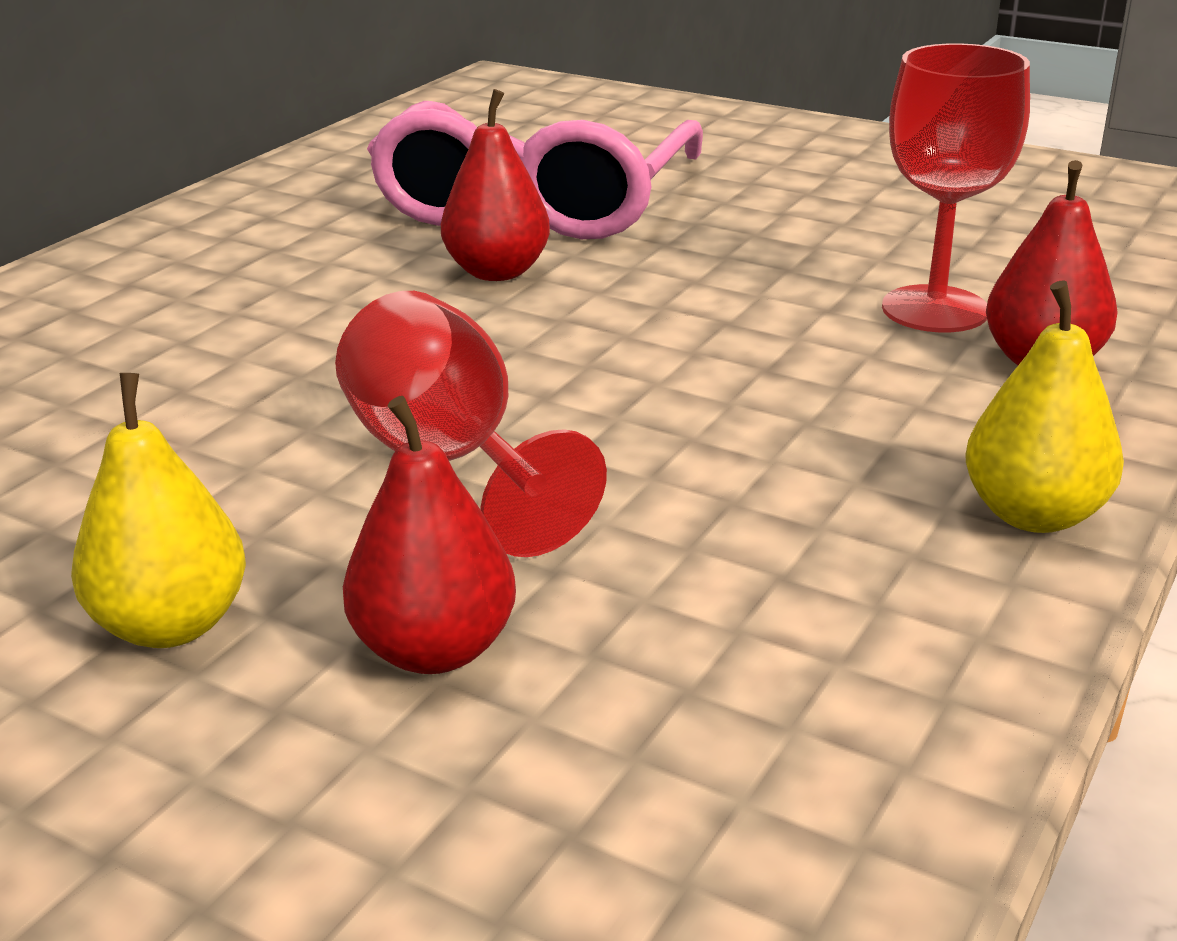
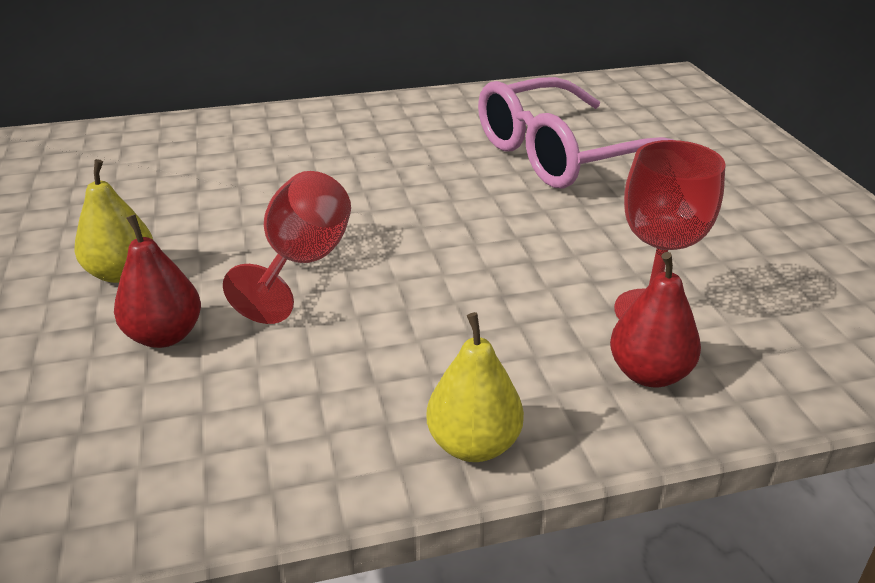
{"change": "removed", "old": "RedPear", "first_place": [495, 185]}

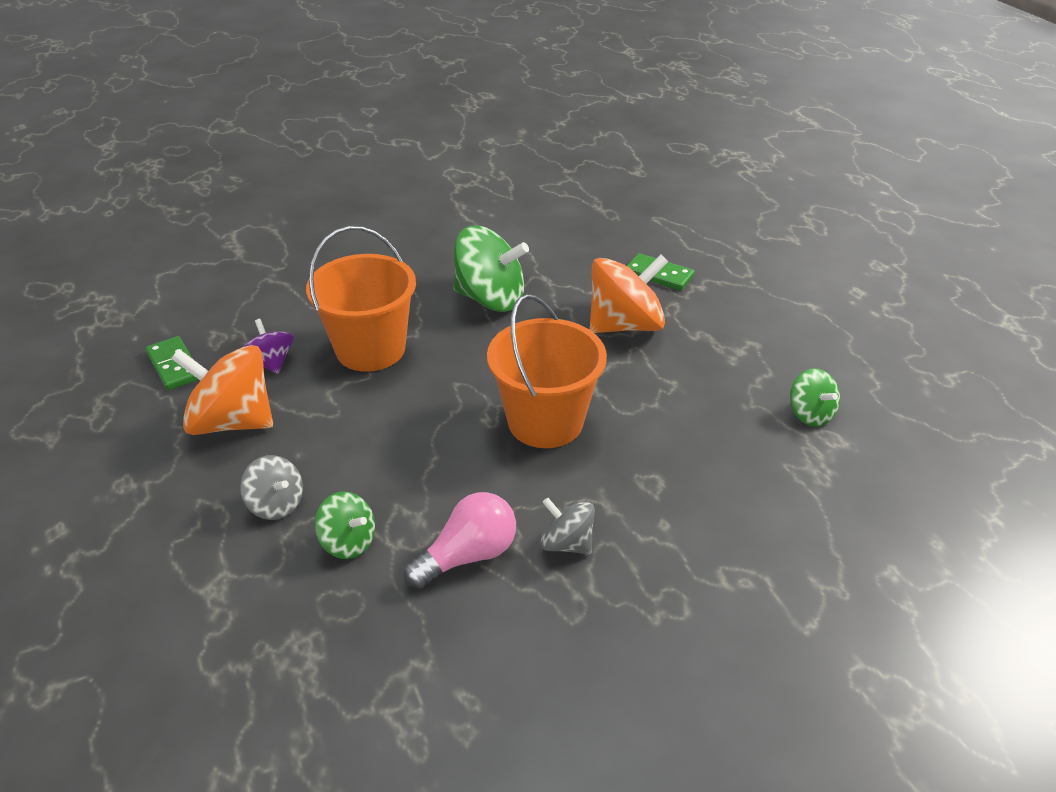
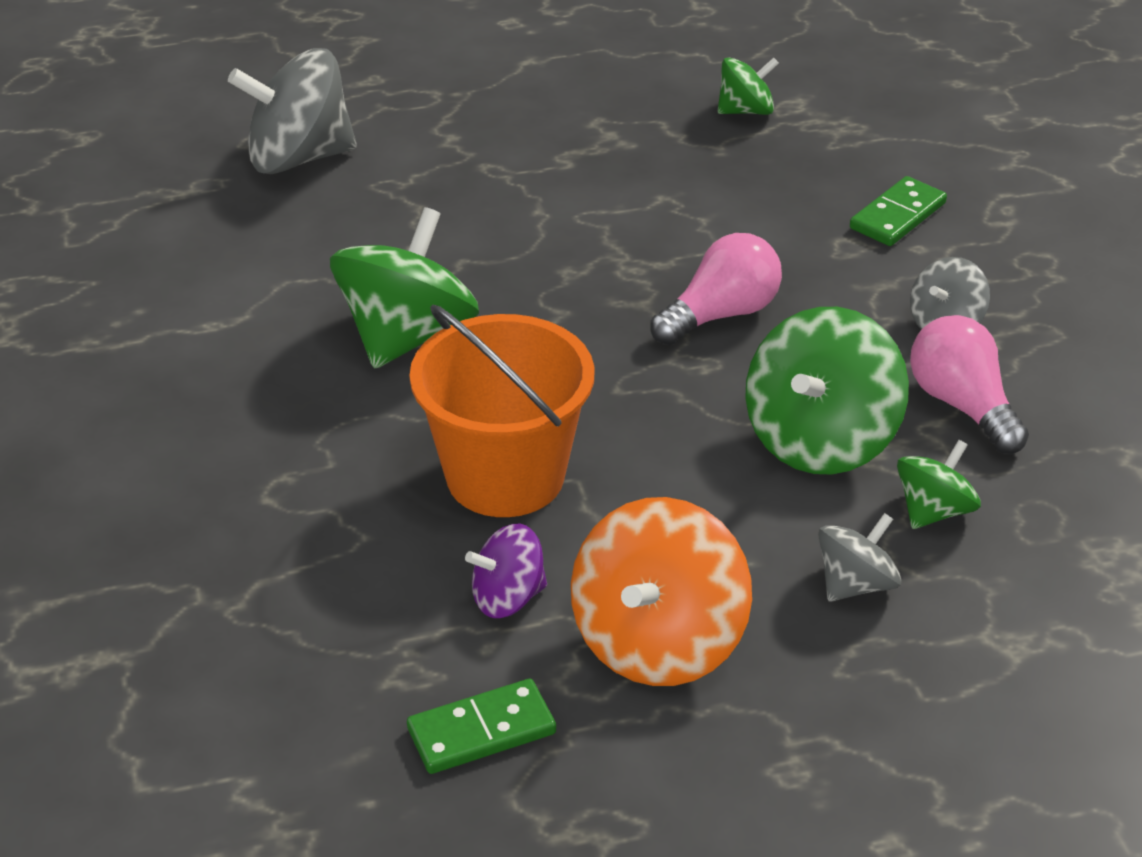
{"change": "moved", "old": "GreenDomino", "first_place": [660, 272], "second_place": [898, 211]}
{"change": "removed", "old": "OrangeSpinningTop", "first_place": [629, 293]}
{"change": "replaced", "old": "OrangeBucket", "new": "PinkLightBulb", "first_place": [547, 371], "second_place": [716, 289]}
{"change": "added", "new": "GreySpinningTop", "second_place": [292, 111]}
{"change": "added", "new": "GreenSpinningTop", "second_place": [827, 391]}

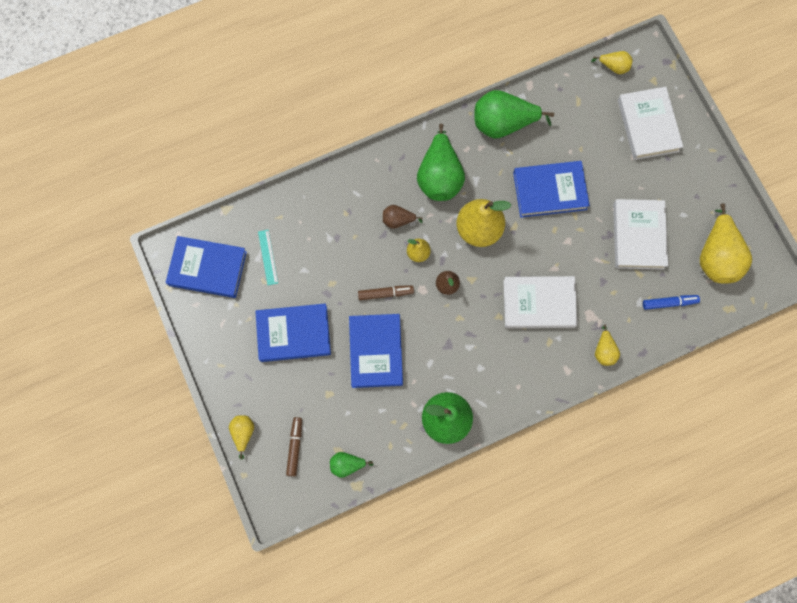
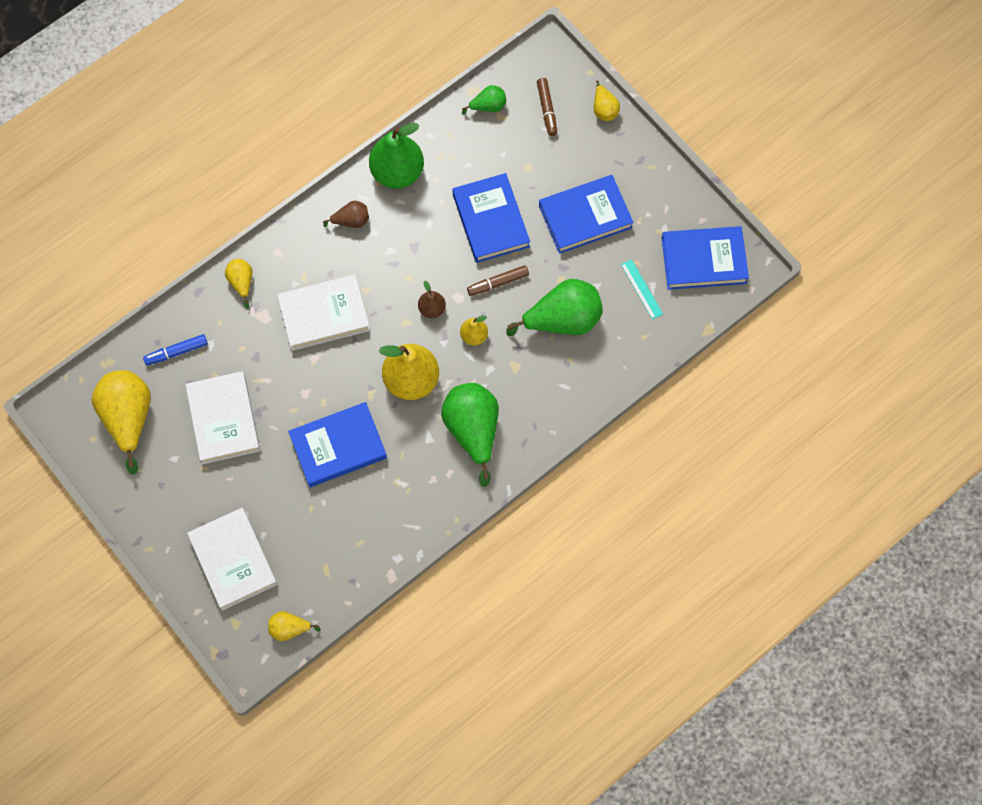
{"change": "moved", "old": "GreenPear", "first_place": [514, 114], "second_place": [554, 307]}
{"change": "moved", "old": "BrownPear", "first_place": [403, 217], "second_place": [346, 214]}

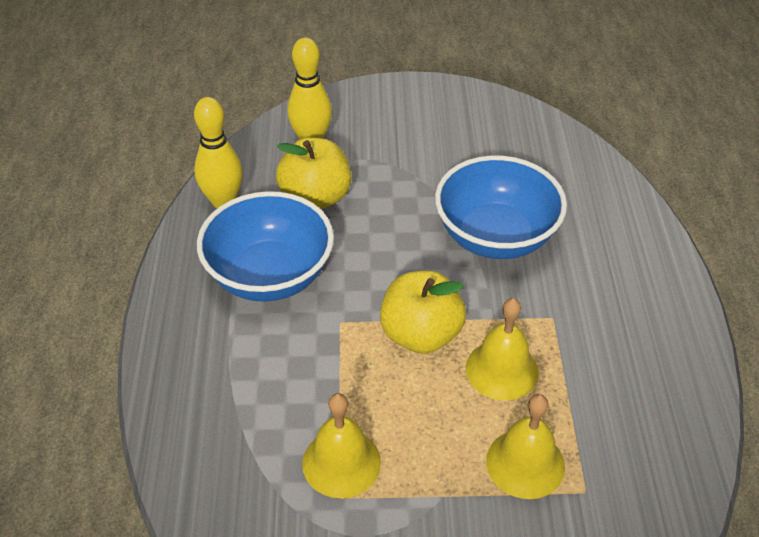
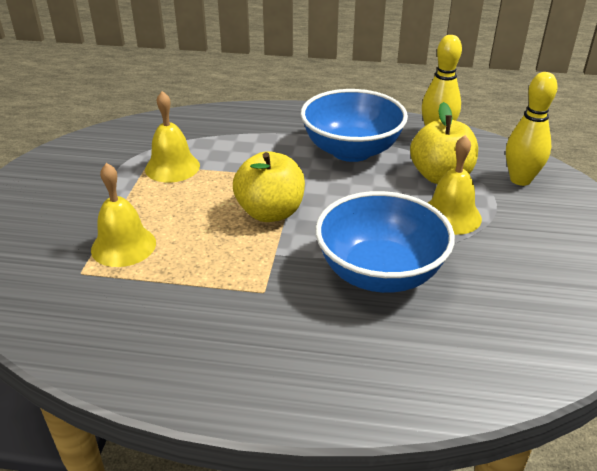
{"change": "moved", "old": "YellowBell", "first_place": [502, 349], "second_place": [455, 185]}

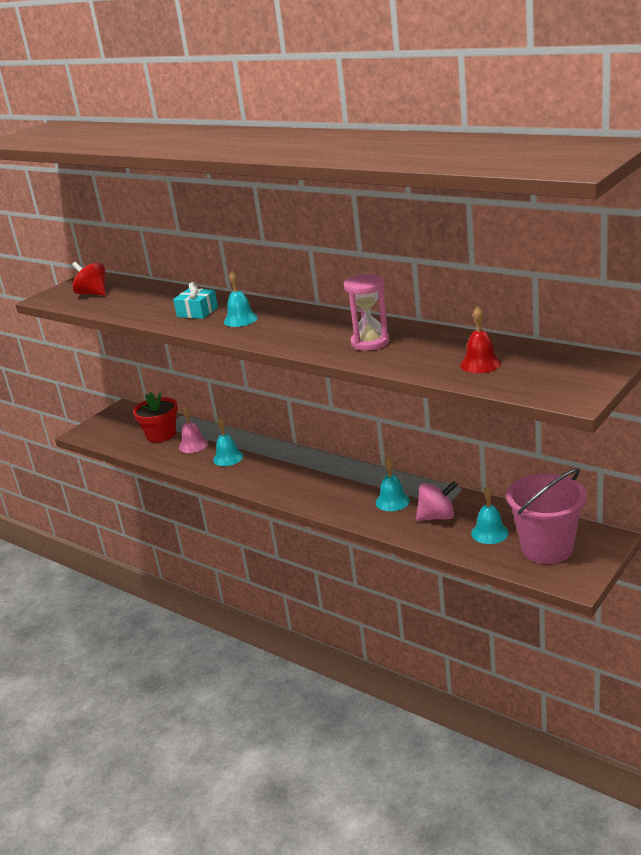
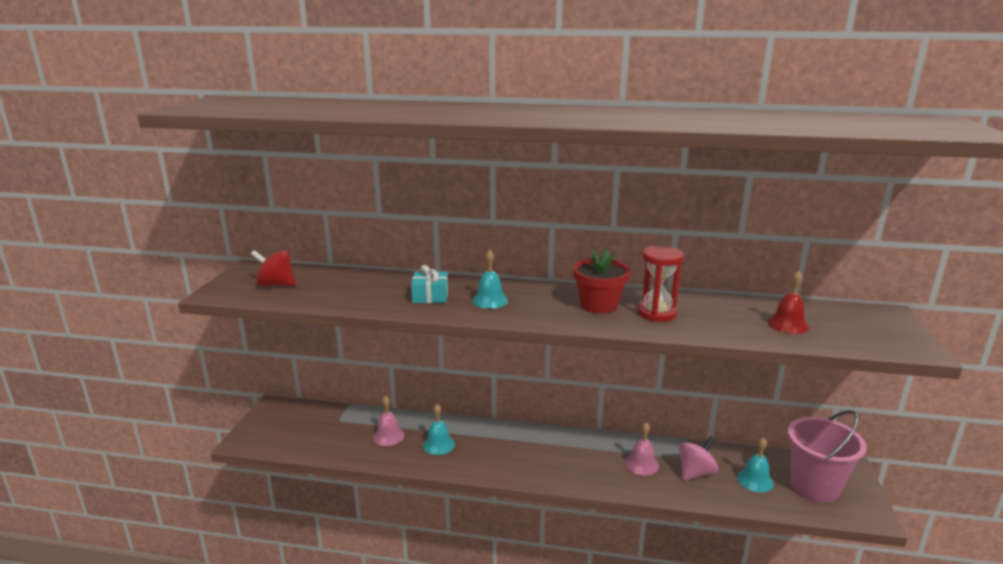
{"change": "recoloured", "old": "PinkHourglass", "new": "RedHourglass", "first_place": [366, 312], "second_place": [660, 284]}
{"change": "moved", "old": "RedFlowerPot", "first_place": [155, 417], "second_place": [601, 281]}
{"change": "recoloured", "old": "TurquoiseBell", "new": "PinkBell", "first_place": [393, 484], "second_place": [642, 448]}

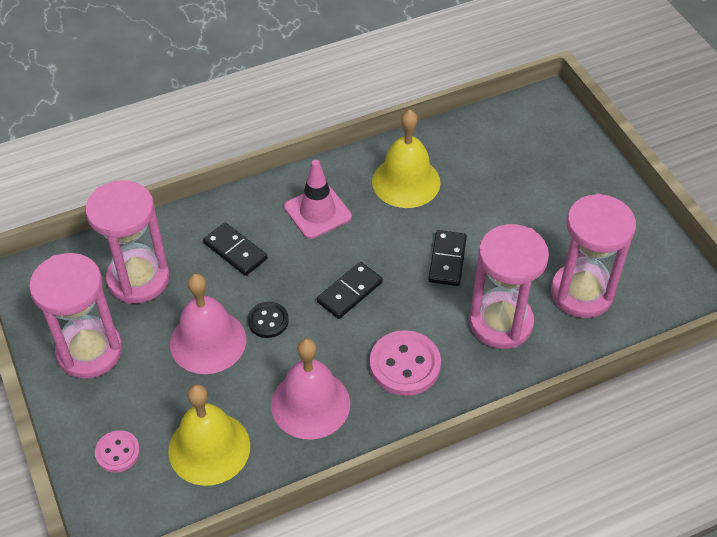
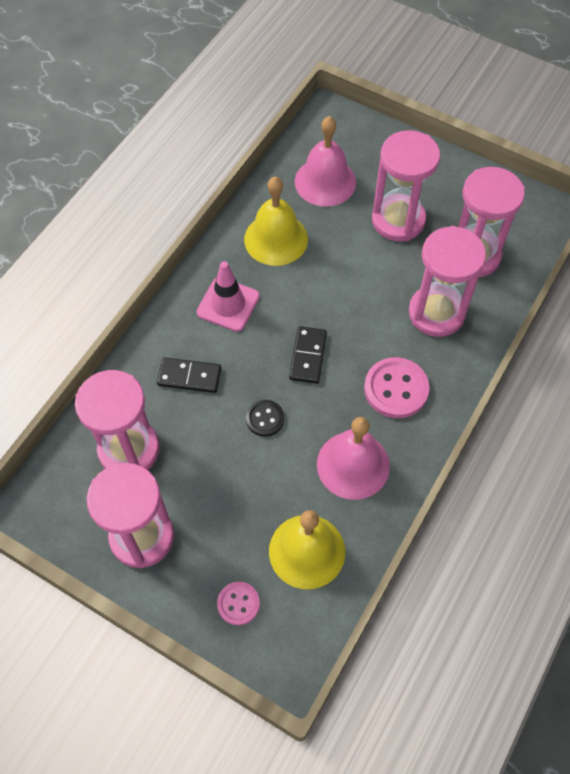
{"change": "removed", "old": "BlackDomino", "first_place": [447, 258]}
{"change": "moved", "old": "PinkBell", "first_place": [208, 324], "second_place": [325, 161]}
{"change": "added", "new": "PinkHourglass", "second_place": [406, 185]}

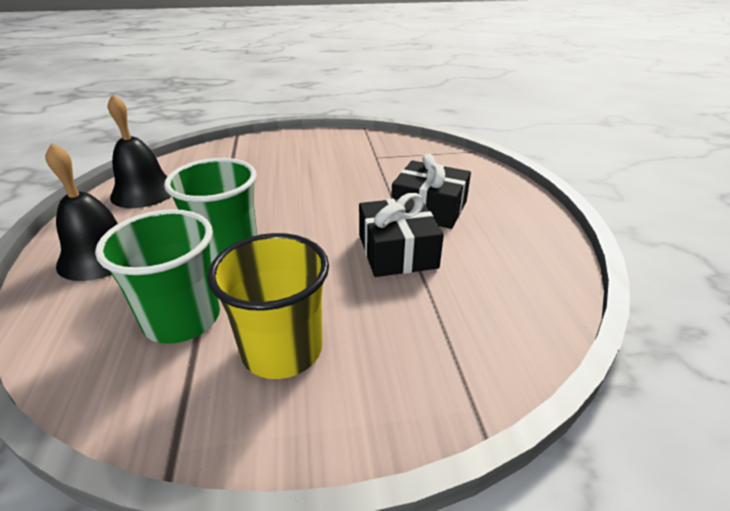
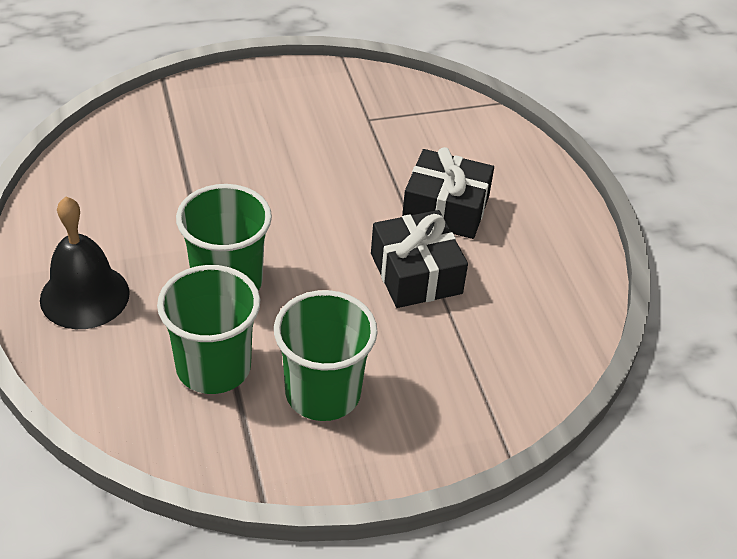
{"change": "removed", "old": "BlackBell", "first_place": [140, 151]}
{"change": "recoloured", "old": "YellowCup", "new": "GreenCup", "first_place": [268, 306], "second_place": [326, 355]}

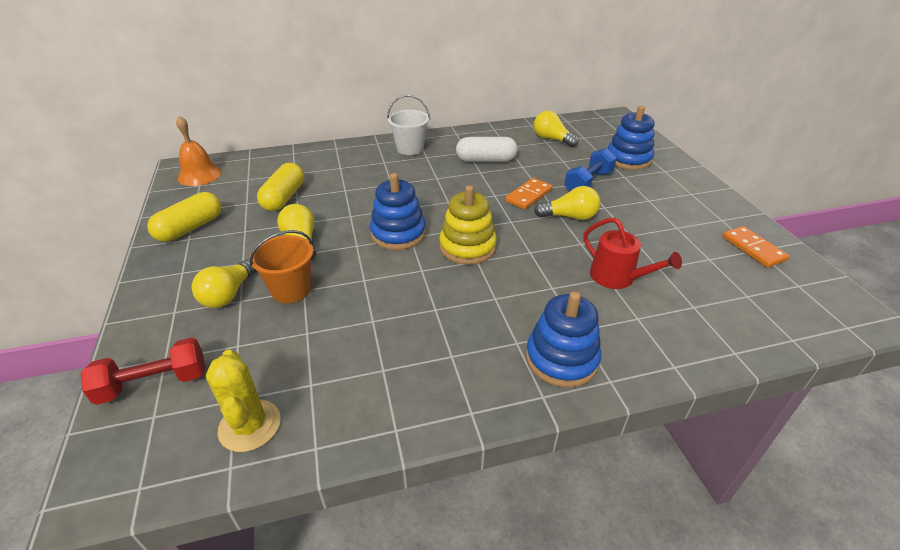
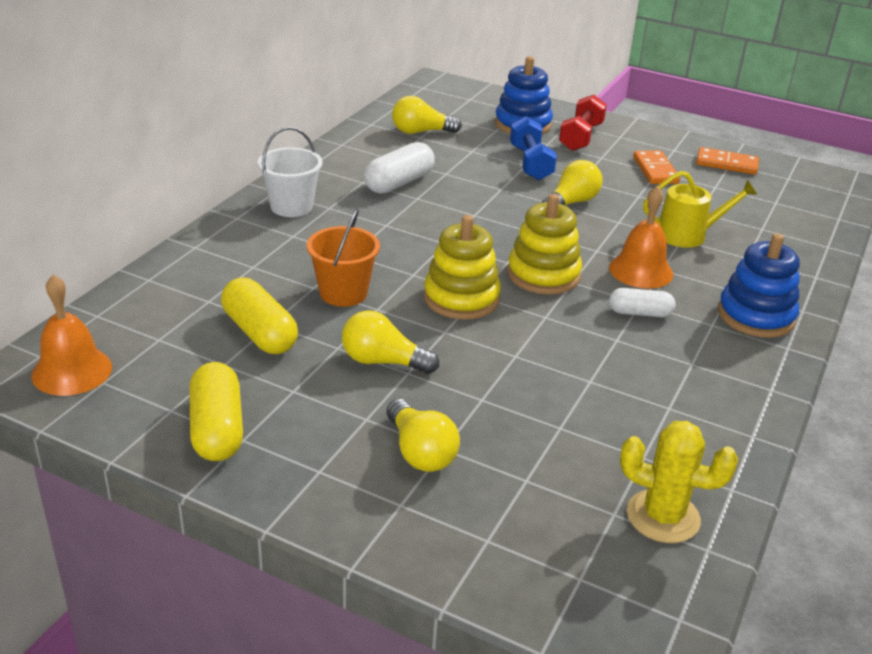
{"change": "recoloured", "old": "BlueStackingToy", "new": "YellowStackingToy", "first_place": [398, 211], "second_place": [462, 267]}
{"change": "moved", "old": "OrangeDomino", "first_place": [528, 194], "second_place": [656, 167]}
{"change": "recoloured", "old": "RedWateringCan", "new": "YellowWateringCan", "first_place": [632, 253], "second_place": [700, 209]}
{"change": "moved", "old": "OrangeBucket", "first_place": [281, 266], "second_place": [343, 258]}
{"change": "moved", "old": "RedDumbbell", "first_place": [143, 371], "second_place": [583, 123]}
{"change": "added", "new": "OrangeBell", "second_place": [641, 237]}
{"change": "added", "new": "WhiteCapsule", "second_place": [642, 302]}

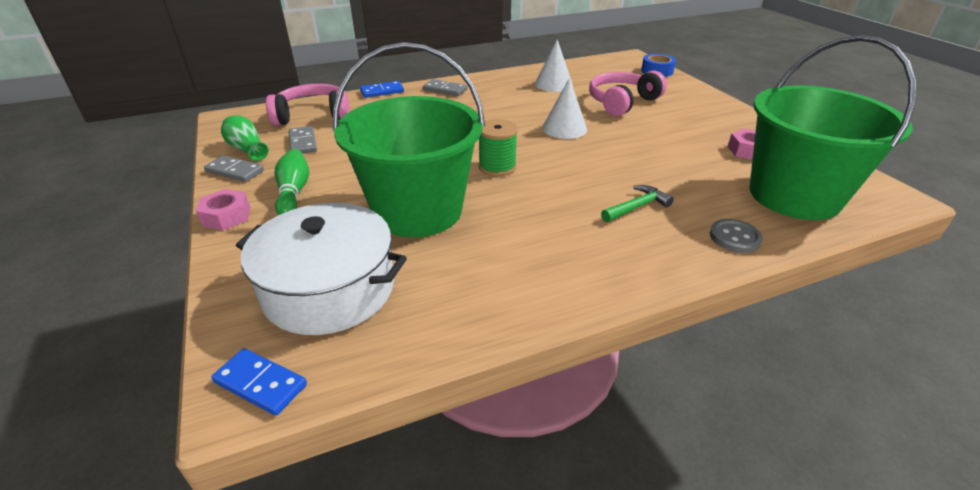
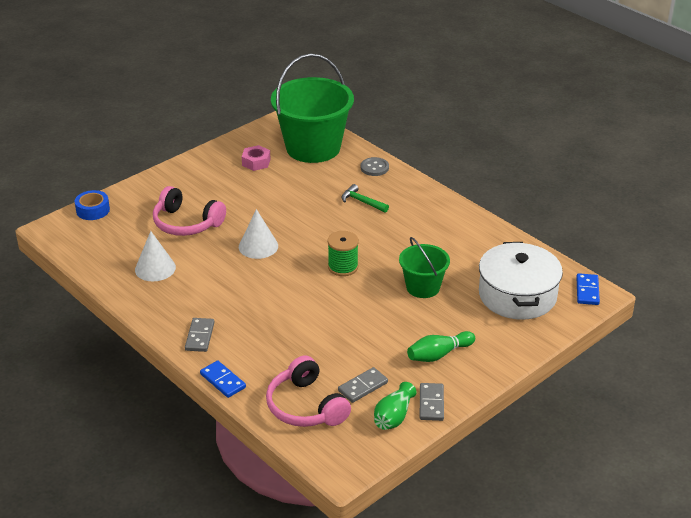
{"change": "resized", "old": "GreenBucket", "first_place": [409, 139], "second_place": [424, 267], "factor": 0.53}
{"change": "removed", "old": "PinkNut", "first_place": [223, 209]}

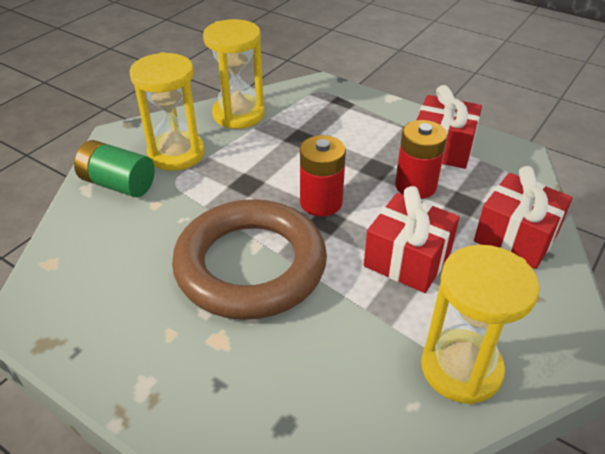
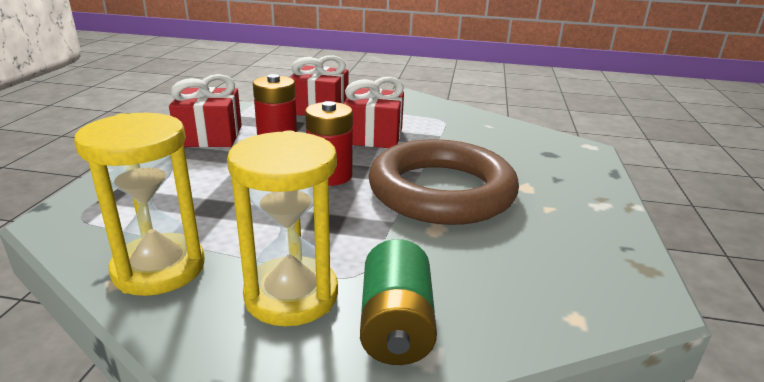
{"change": "removed", "old": "YellowHourglass", "first_place": [480, 324]}

